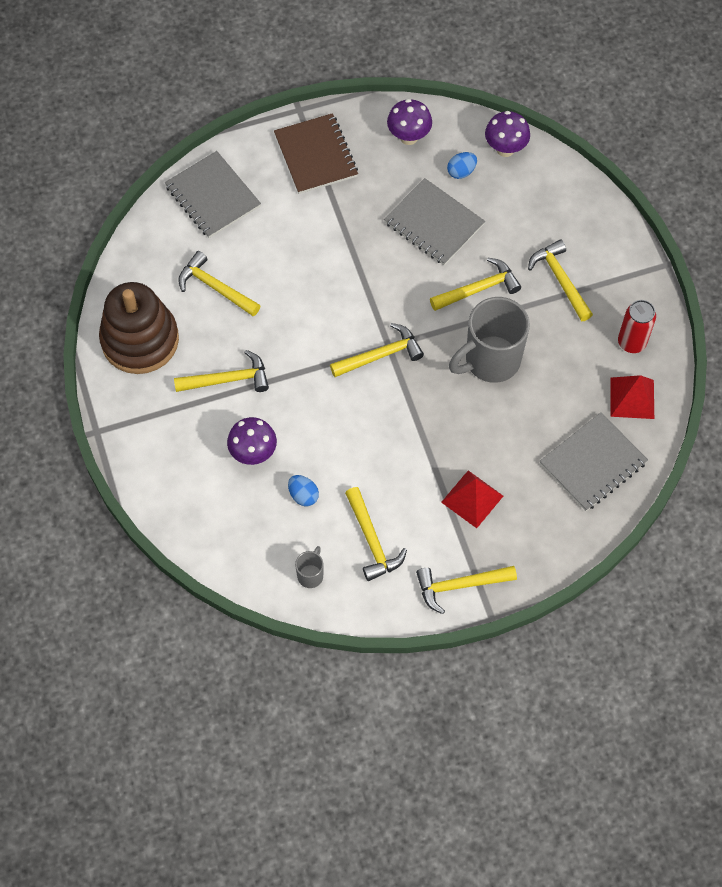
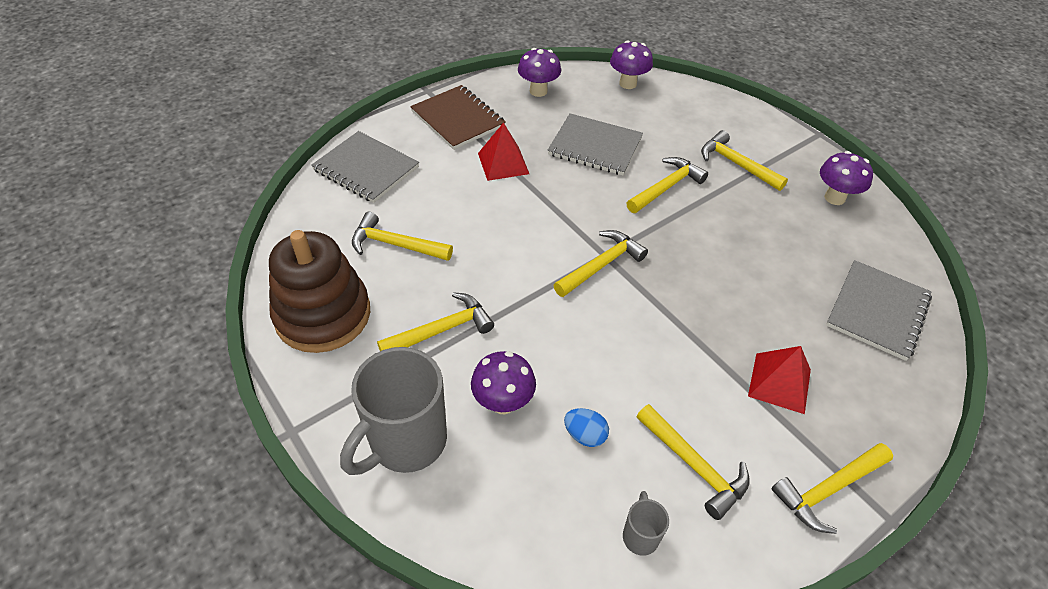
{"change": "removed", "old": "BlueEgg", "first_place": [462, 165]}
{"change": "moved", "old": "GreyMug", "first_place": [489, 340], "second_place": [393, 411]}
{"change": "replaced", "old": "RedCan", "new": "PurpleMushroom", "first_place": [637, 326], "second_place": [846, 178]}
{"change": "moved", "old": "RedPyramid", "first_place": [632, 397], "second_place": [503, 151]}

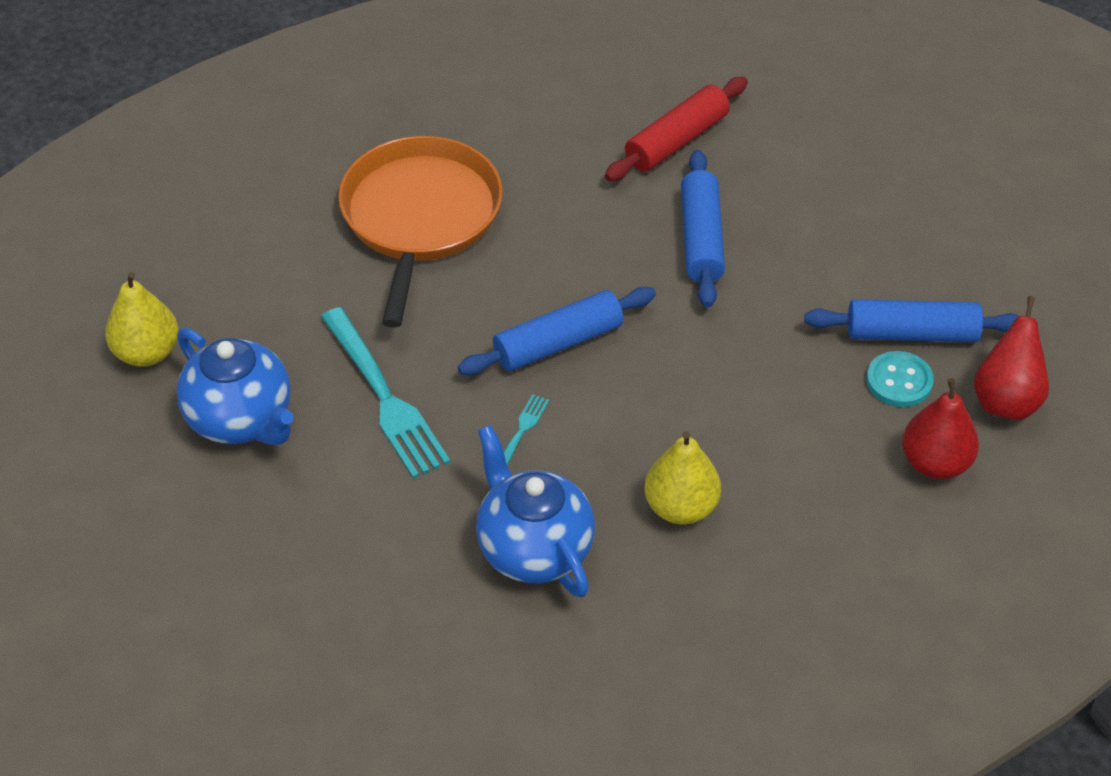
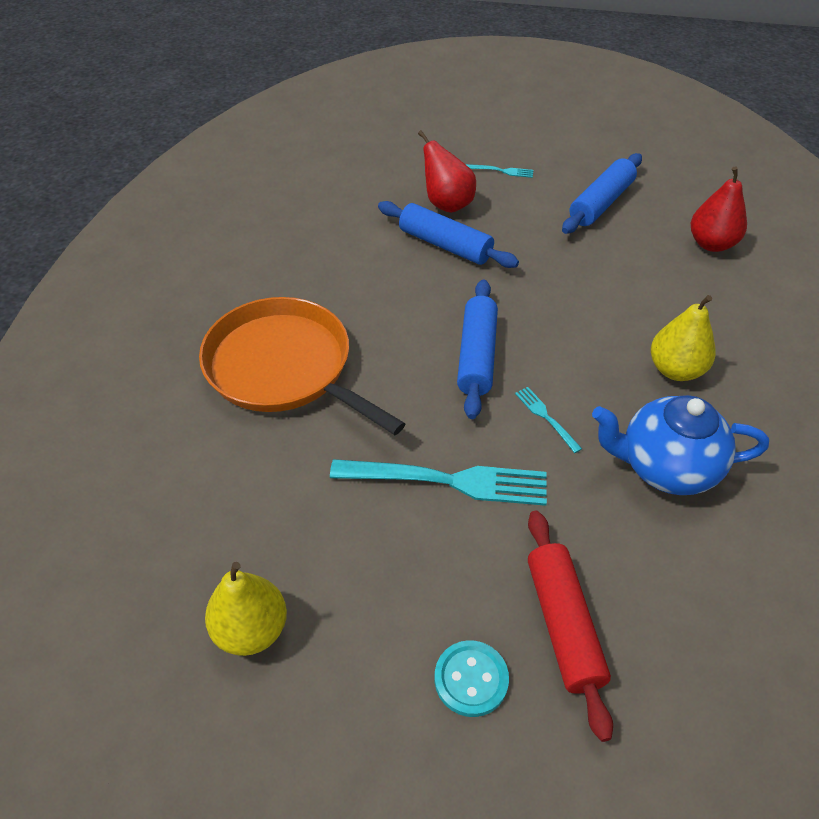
{"change": "moved", "old": "RedRollingPin", "first_place": [676, 129], "second_place": [570, 626]}
{"change": "moved", "old": "RedPear", "first_place": [1011, 358], "second_place": [447, 171]}
{"change": "removed", "old": "BlueTeapot", "first_place": [235, 386]}
{"change": "moved", "old": "TurquoiseButton", "first_place": [900, 379], "second_place": [471, 678]}
{"change": "added", "new": "TurquoiseFork", "second_place": [499, 171]}

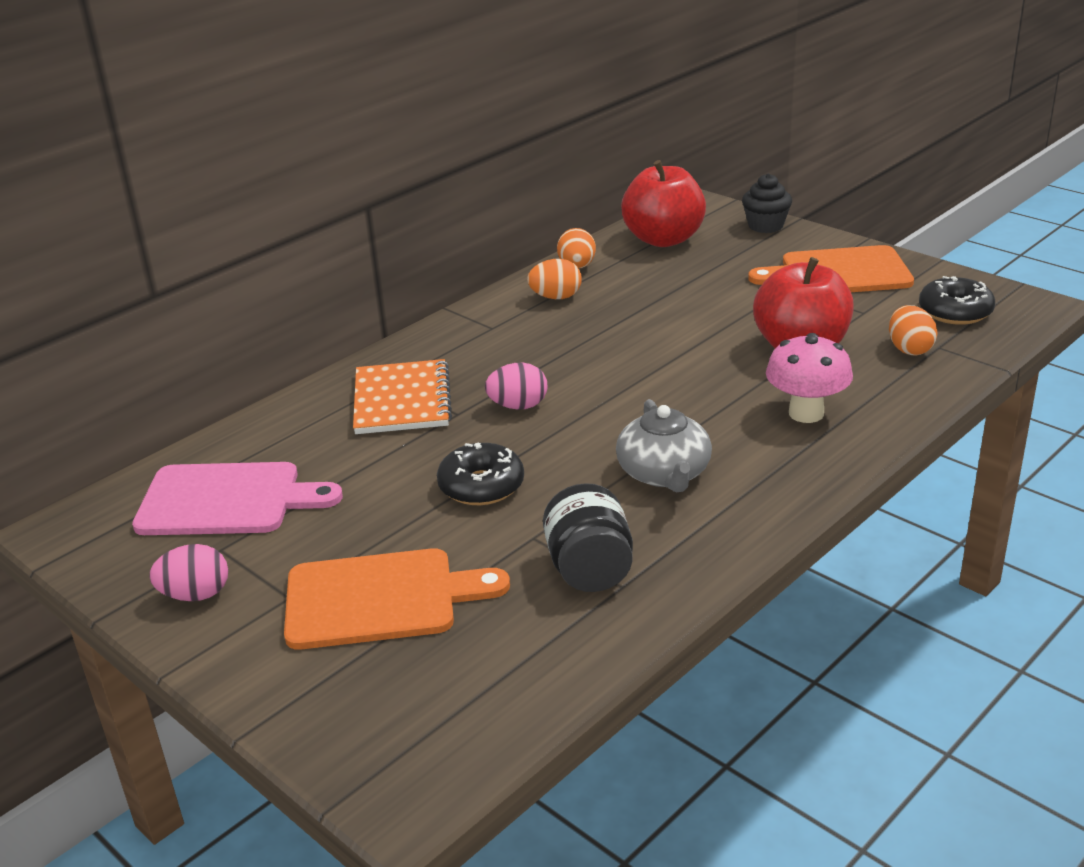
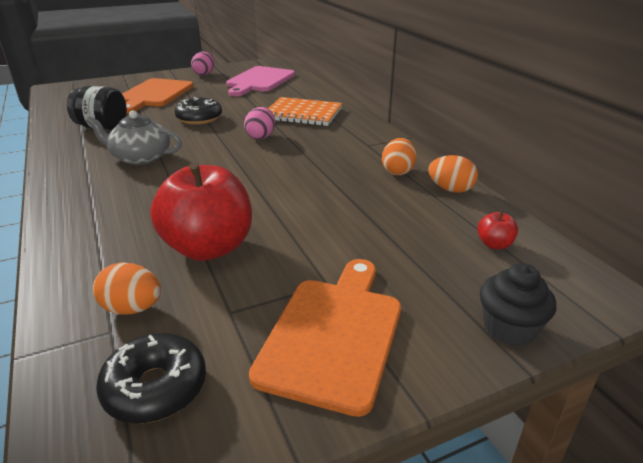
{"change": "resized", "old": "RedApple", "first_place": [663, 203], "second_place": [497, 230], "factor": 0.41}
{"change": "removed", "old": "PinkMushroom", "first_place": [809, 378]}

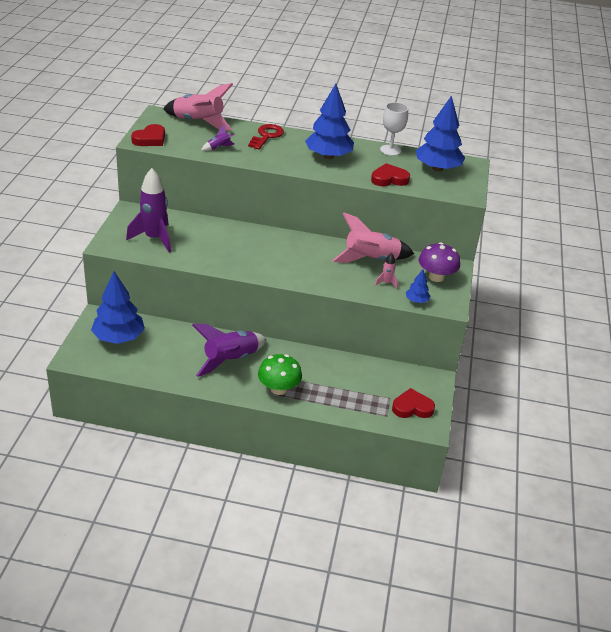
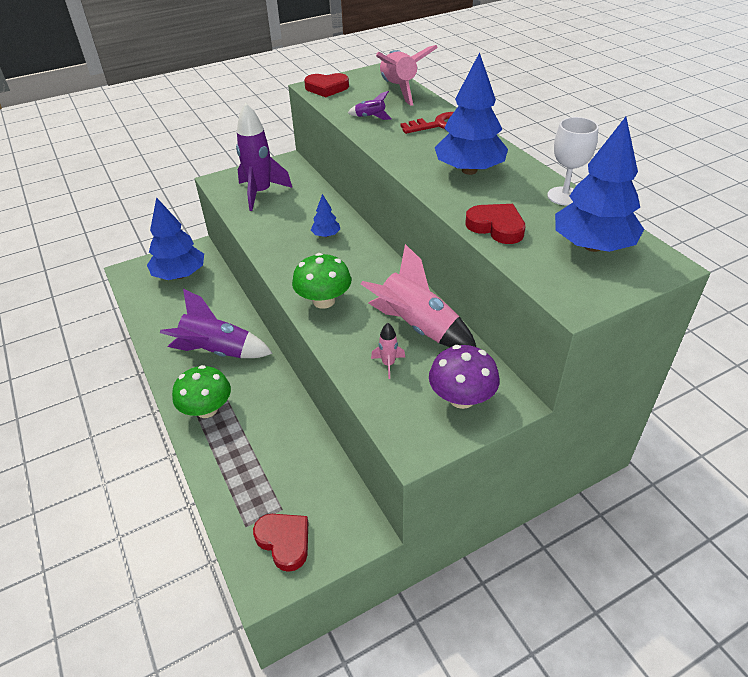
{"change": "moved", "old": "BlueTree", "first_place": [418, 286], "second_place": [325, 215]}
{"change": "added", "new": "GreenMushroom", "second_place": [321, 281]}

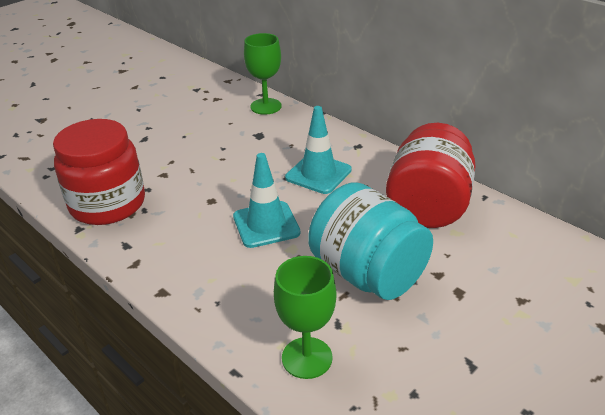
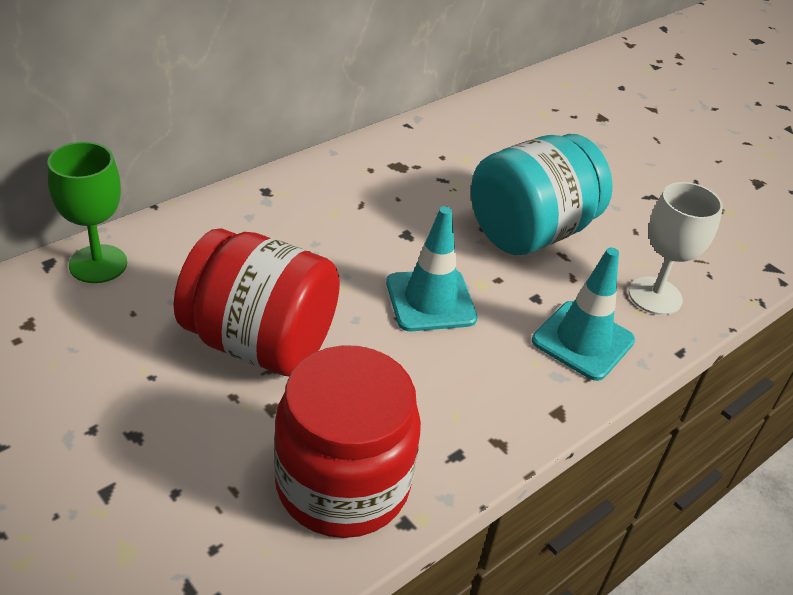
{"change": "moved", "old": "TurquoiseTrafficCone", "first_place": [318, 150], "second_place": [583, 314]}
{"change": "moved", "old": "RedJar", "first_place": [431, 175], "second_place": [256, 302]}
{"change": "recoloured", "old": "GreenGoblet", "new": "WhiteGoblet", "first_place": [305, 317], "second_place": [676, 248]}

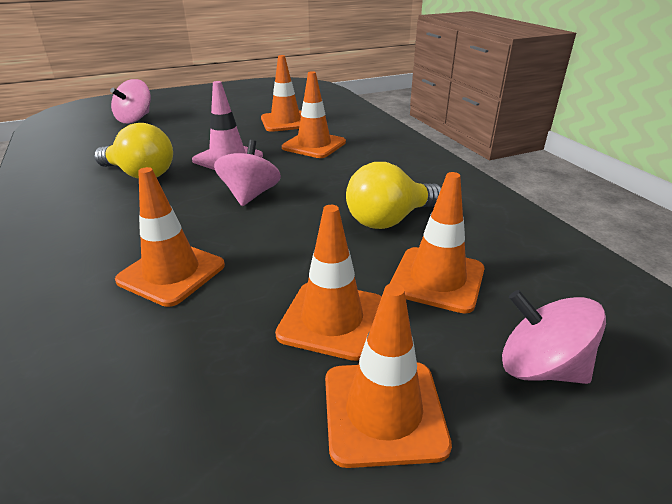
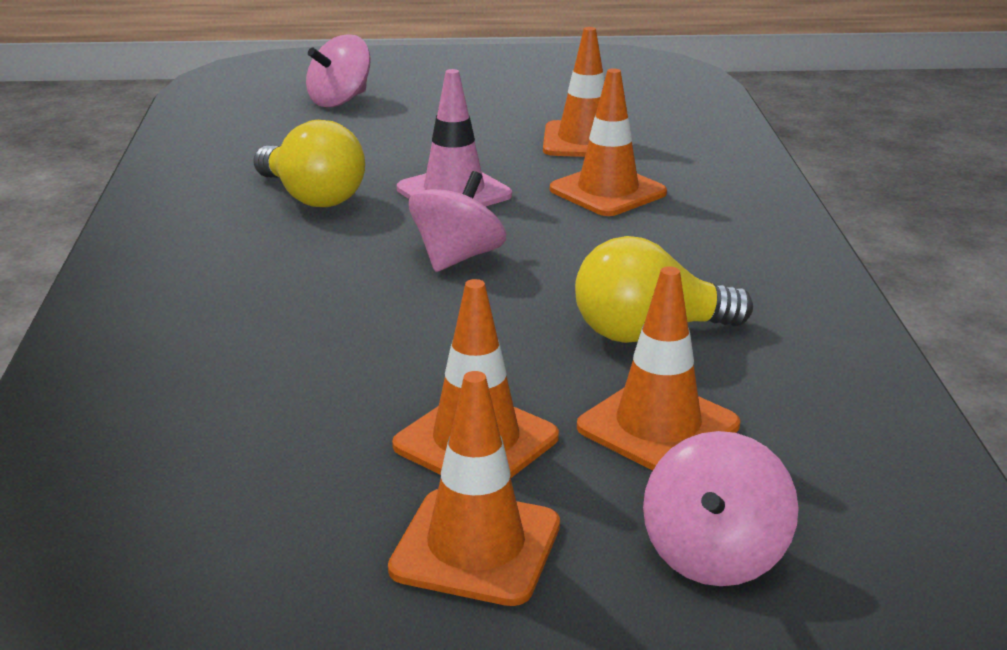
{"change": "removed", "old": "OrangeTrafficCone", "first_place": [170, 237]}
{"change": "turned", "old": "PinkSpinningTop", "first_place": [554, 337], "second_place": [721, 508], "degrees": -120}

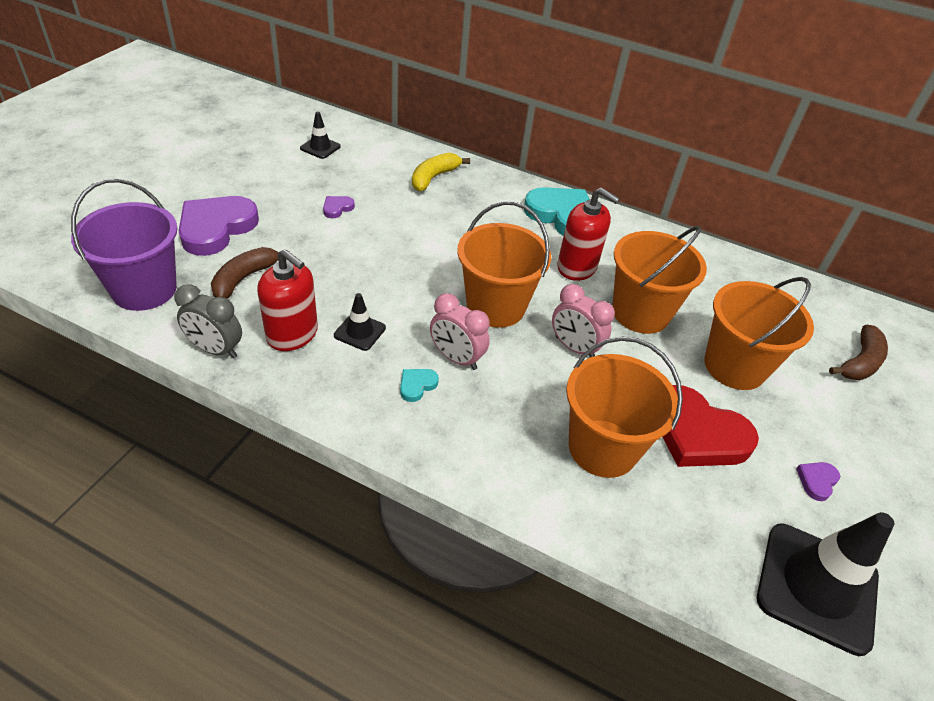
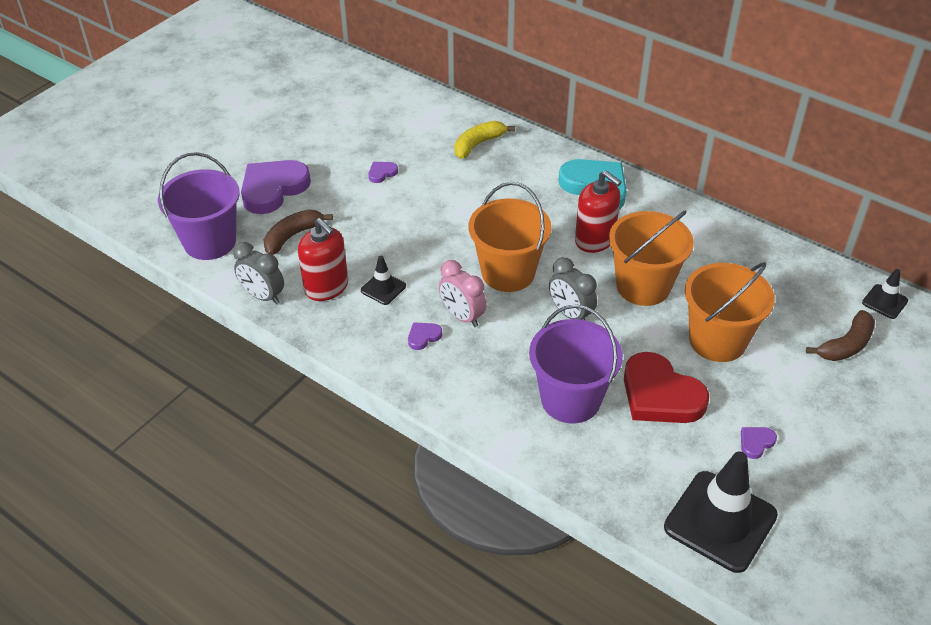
{"change": "moved", "old": "BlackTrafficCone", "first_place": [320, 135], "second_place": [885, 294]}
{"change": "recoloured", "old": "PinkClock", "new": "GreyClock", "first_place": [583, 320], "second_place": [573, 288]}
{"change": "recoloured", "old": "OrangeBucket", "new": "PurpleBucket", "first_place": [624, 407], "second_place": [576, 364]}
{"change": "recoloured", "old": "TurquoiseHeart", "new": "PurpleHeart", "first_place": [419, 385], "second_place": [425, 336]}

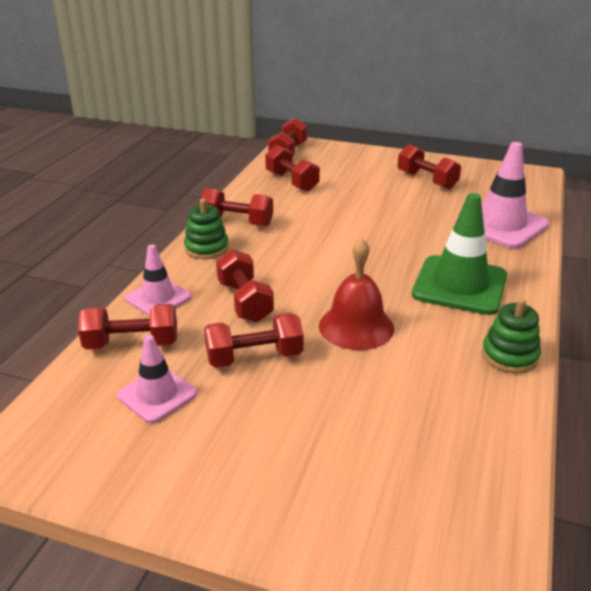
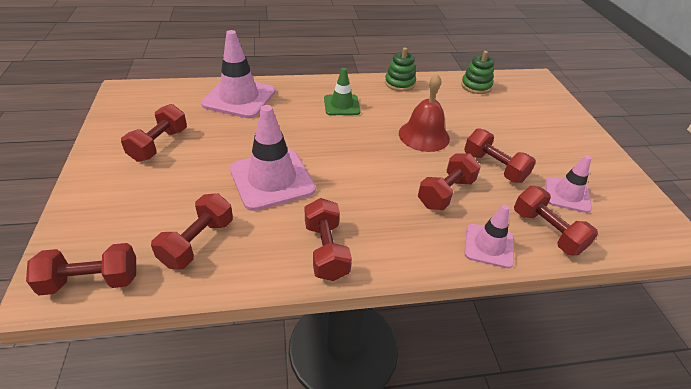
{"change": "resized", "old": "GreenTrafficCone", "first_place": [459, 254], "second_place": [342, 91], "factor": 0.59}
{"change": "moved", "old": "GreenStackingToy", "first_place": [206, 229], "second_place": [477, 72]}
{"change": "added", "new": "PinkTrafficCone", "second_place": [273, 158]}

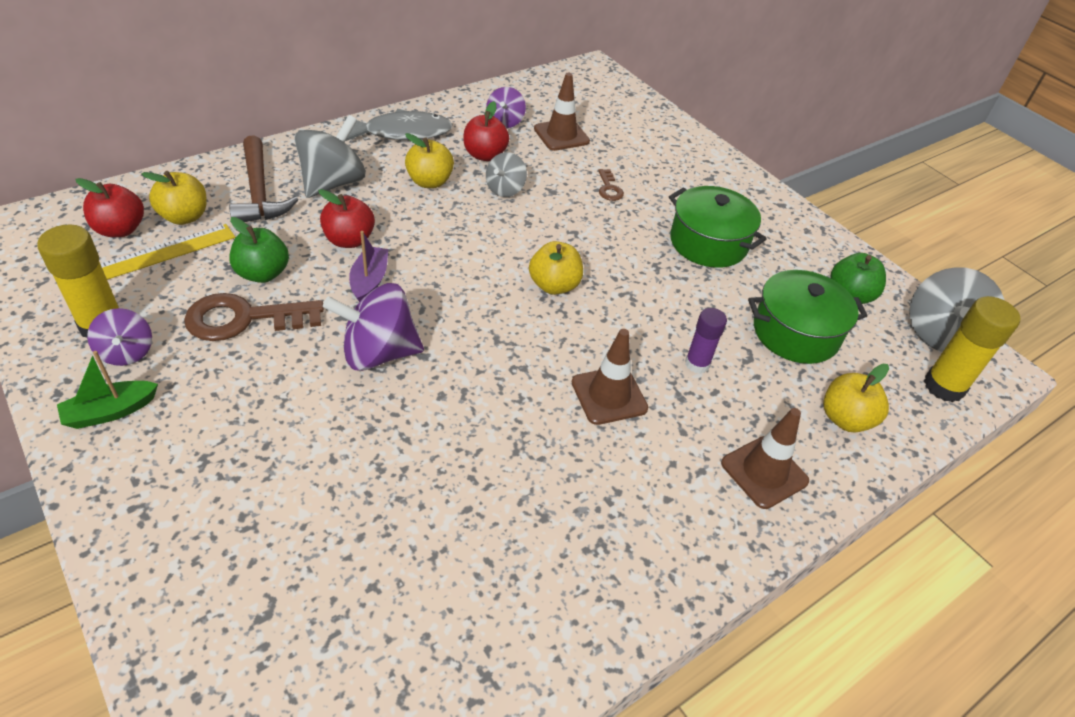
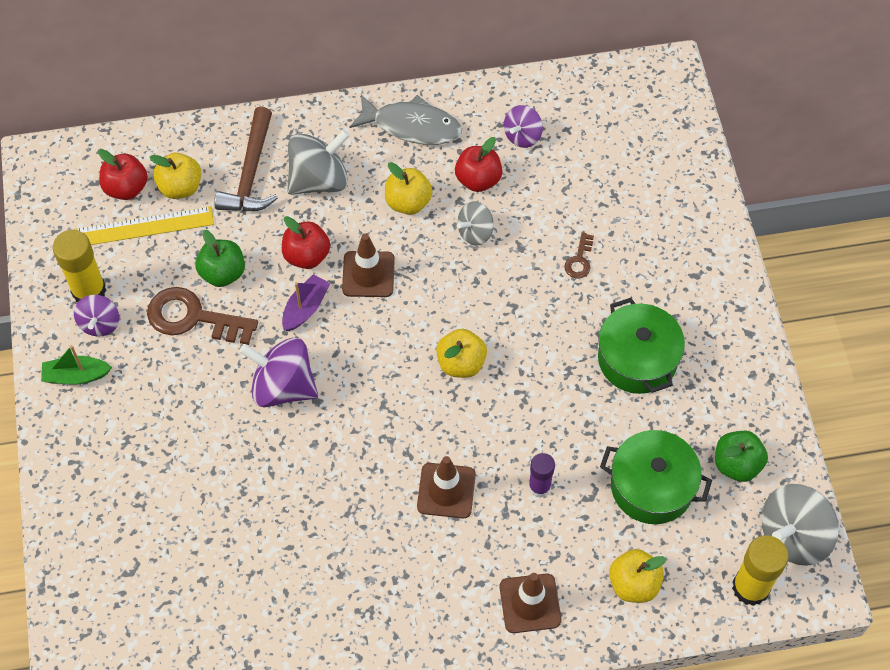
{"change": "moved", "old": "BrownTrafficCone", "first_place": [562, 112], "second_place": [368, 265]}

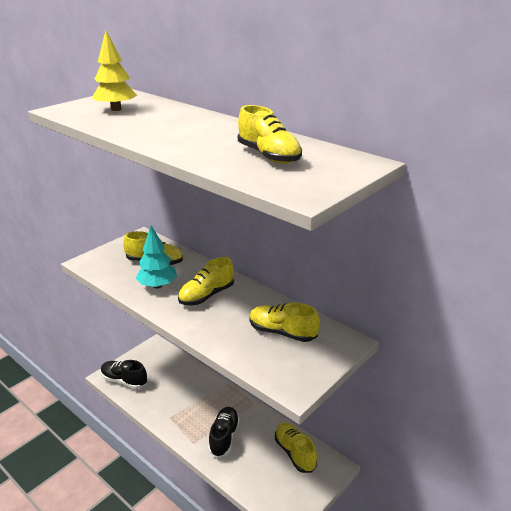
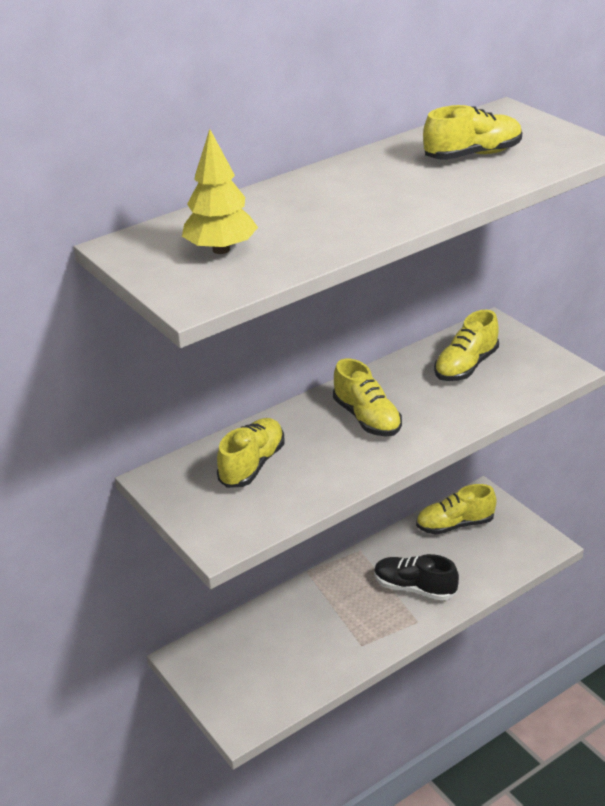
{"change": "removed", "old": "TurquoiseTree", "first_place": [156, 257]}
{"change": "removed", "old": "BlackShoe", "first_place": [124, 374]}

